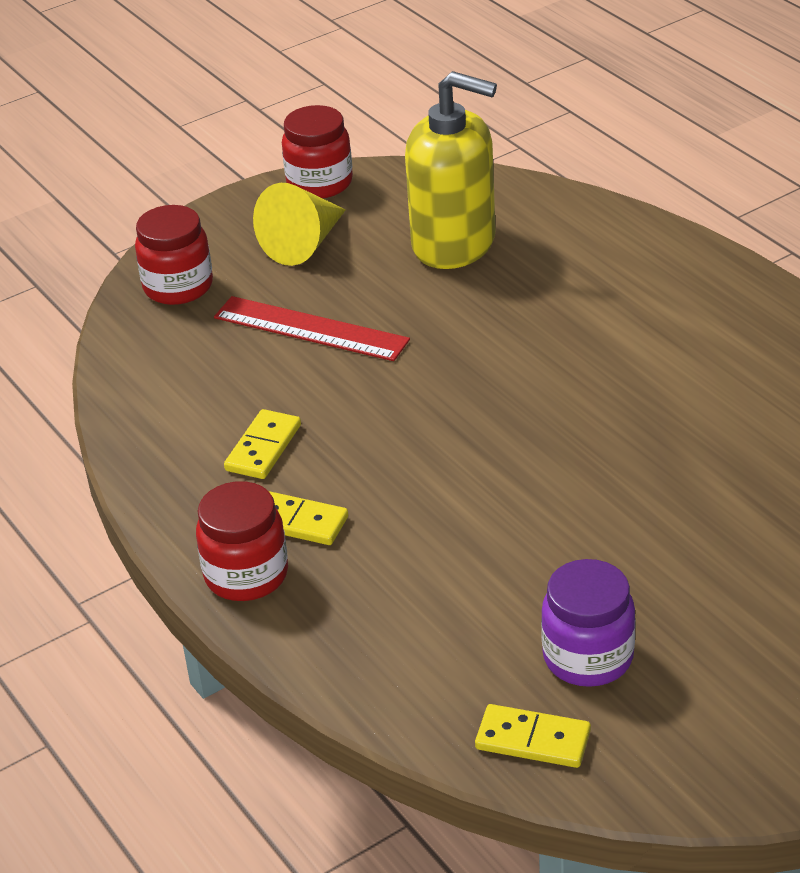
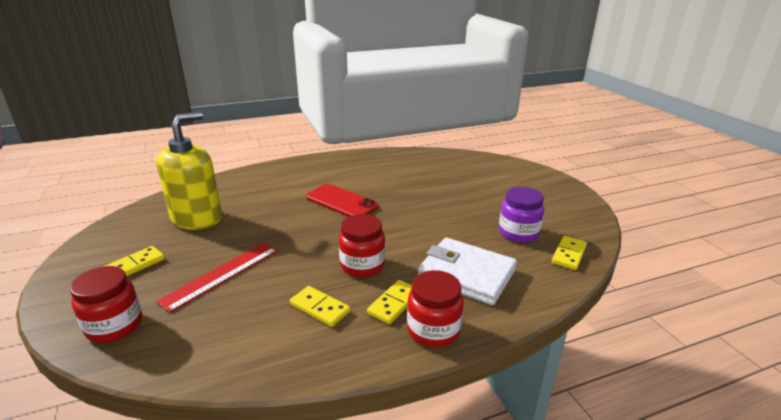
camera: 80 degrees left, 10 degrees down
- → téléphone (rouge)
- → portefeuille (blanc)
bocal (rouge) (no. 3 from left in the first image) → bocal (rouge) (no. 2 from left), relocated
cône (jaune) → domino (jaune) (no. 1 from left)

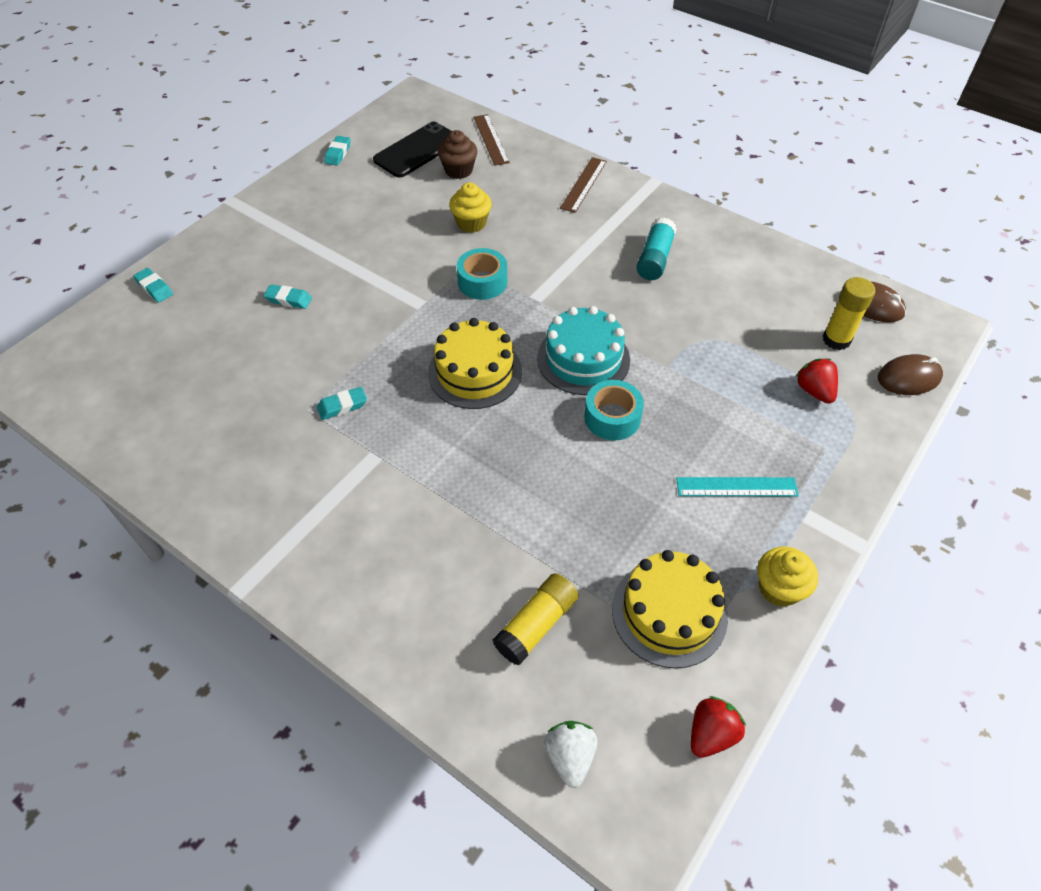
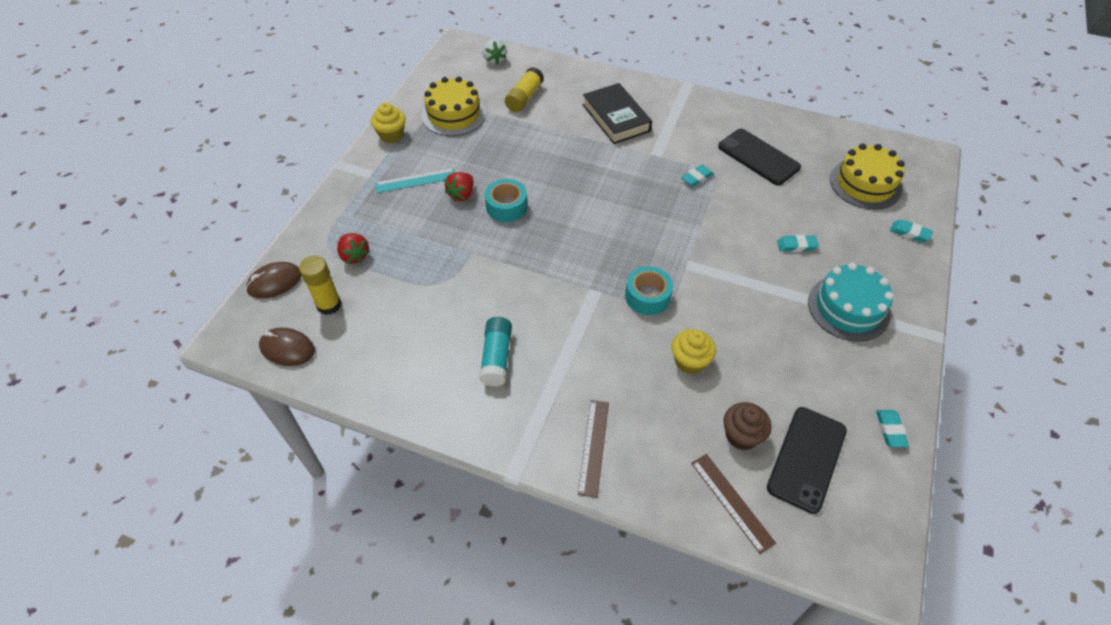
camera: 165 degrees right, 0 degrees up
- → livre (noir)
- → téléphone (noir) (no. 1 from left)
gâteau (jaune) (no. 1 from left in the first image) → gâteau (jaune) (no. 2 from left), relocated
gâteau (turquoise), relocated
fraise (rouge) (no. 1 from left in the first image) → fraise (rouge) (no. 2 from left), relocated

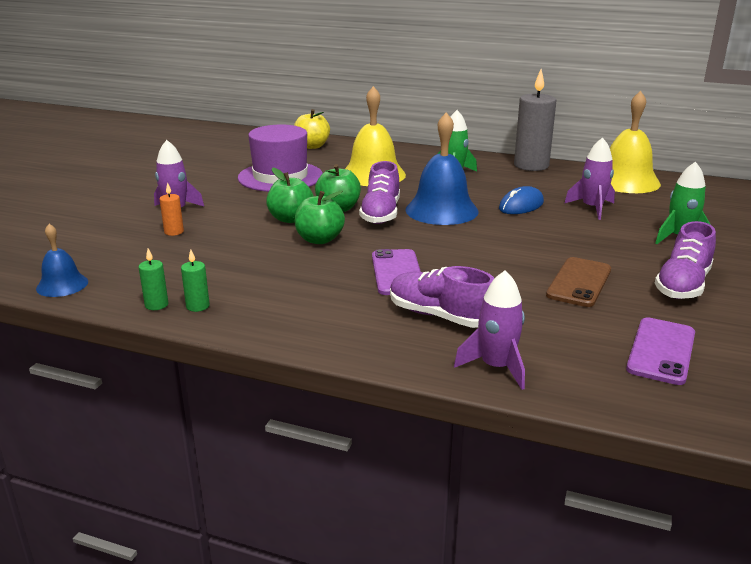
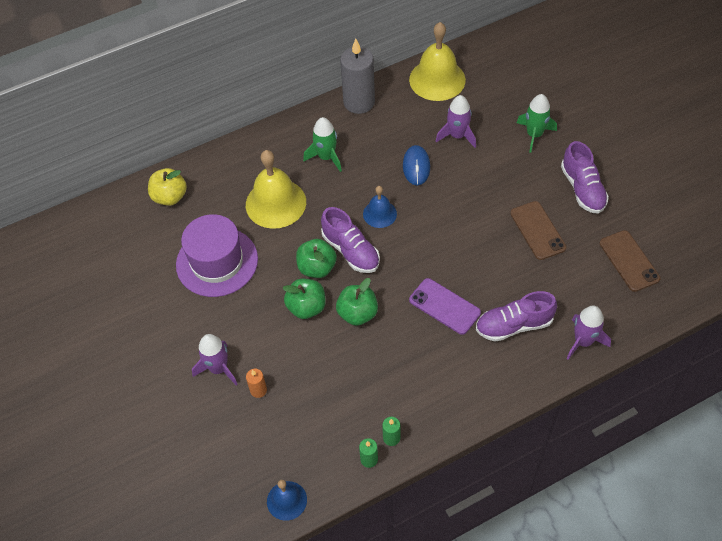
camera: 45 degrees left, 30 degrees up
téléphone (violet) (no. 2 from left) → téléphone (marron) (no. 2 from left)
cloche (bleu) (no. 2 from left), x0.55

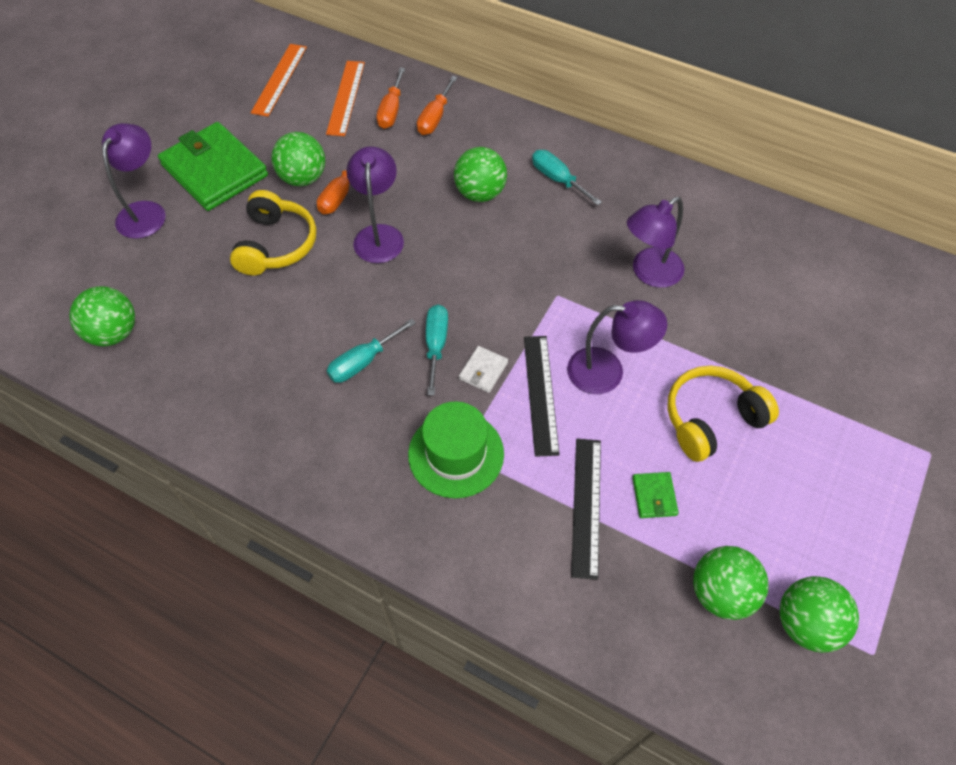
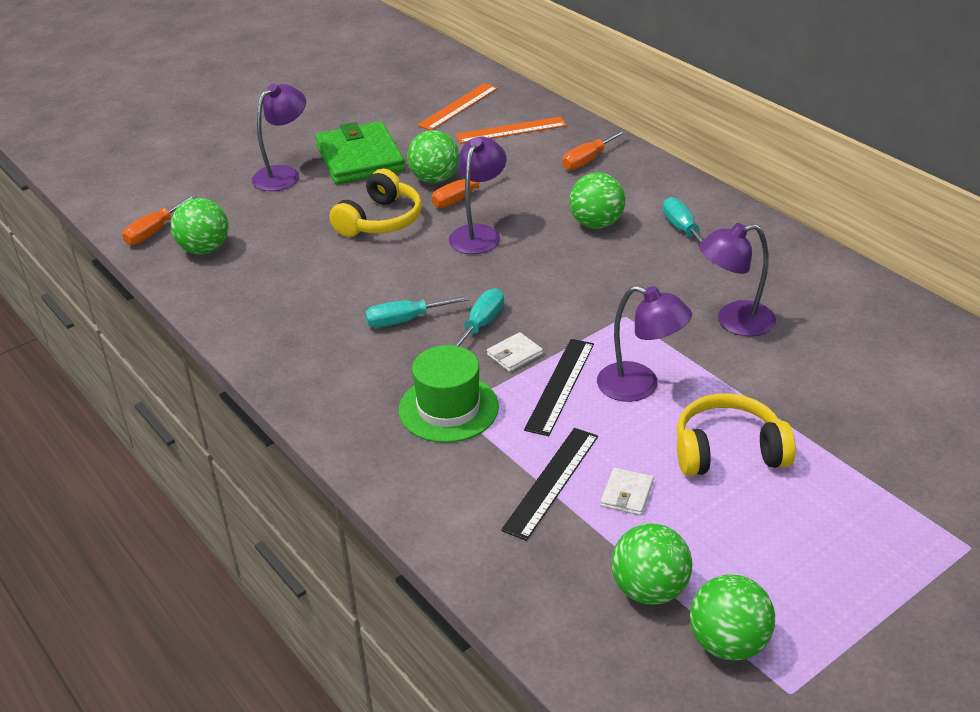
camera: 25 degrees right, 20 degrees down
tournevis (orange) (no. 2 from left in the first image) → tournevis (orange) (no. 1 from left), relocated
portefeuille (vert) (no. 2 from left) → portefeuille (blanc) (no. 2 from left)
règle (orange) (no. 2 from left), 45 degrees clockwise

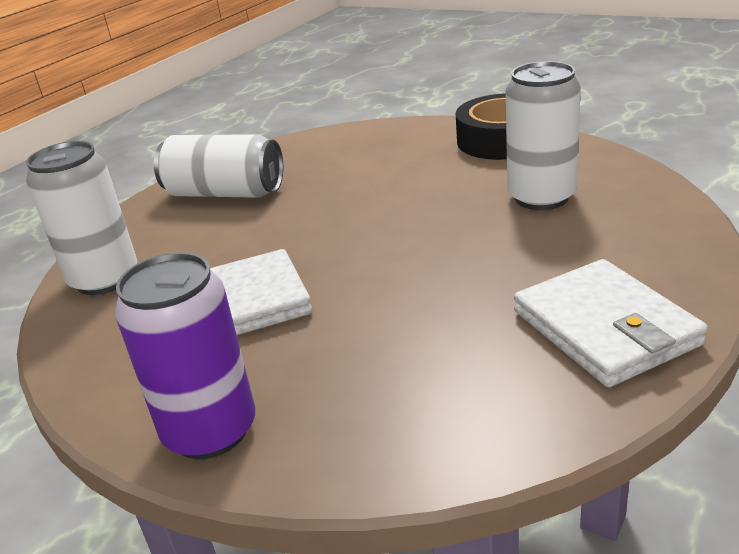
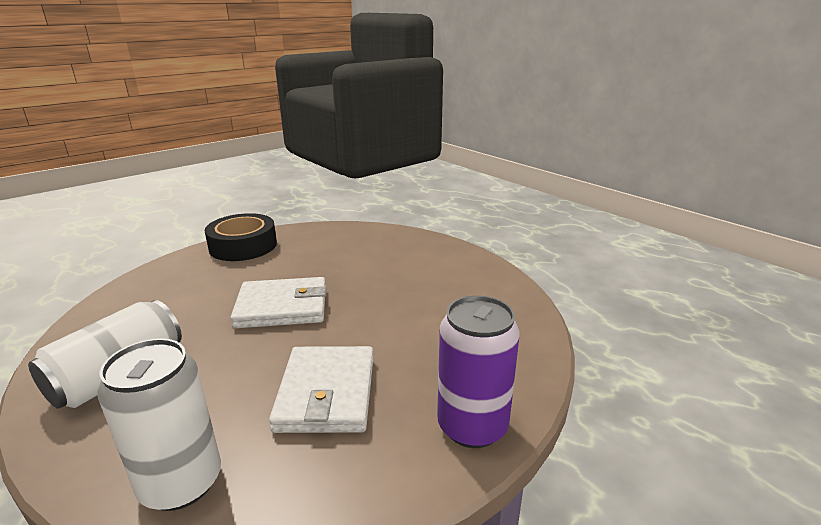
camera: 75 degrees left, 5 degrees down
canette (blanc) (no. 3 from left) → -
portefeuille (blanc) (no. 2 from left in the first image) → portefeuille (blanc) (no. 1 from left), relocated

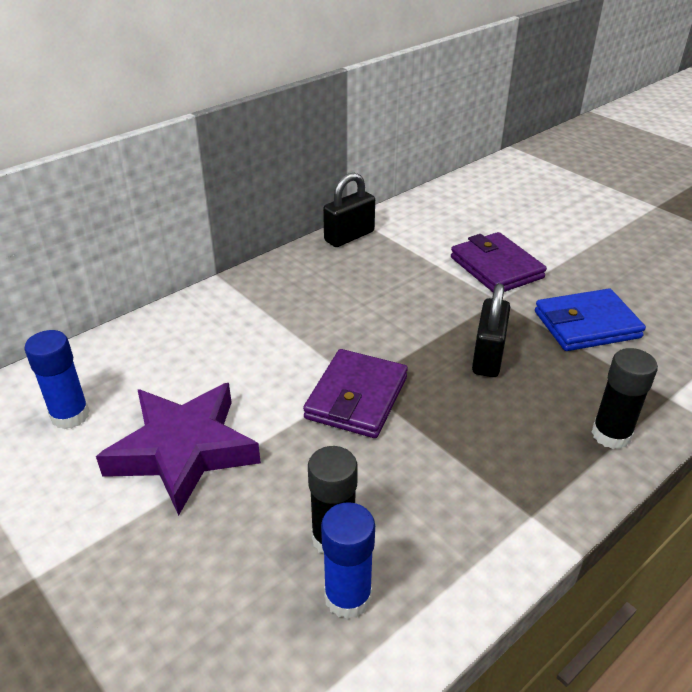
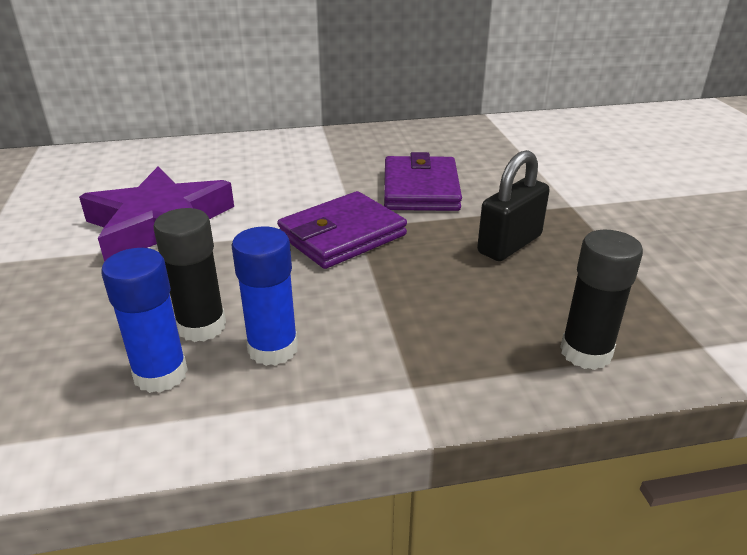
camera: 30 degrees right, 5 degrees down
cadenas (noir) (no. 1 from left) → -
portefeuille (bleu) → -
bâton de colle (bleu) (no. 1 from left in the first image) → bâton de colle (bleu) (no. 2 from left), relocated
portefeuille (violet) (no. 2 from left), relocated

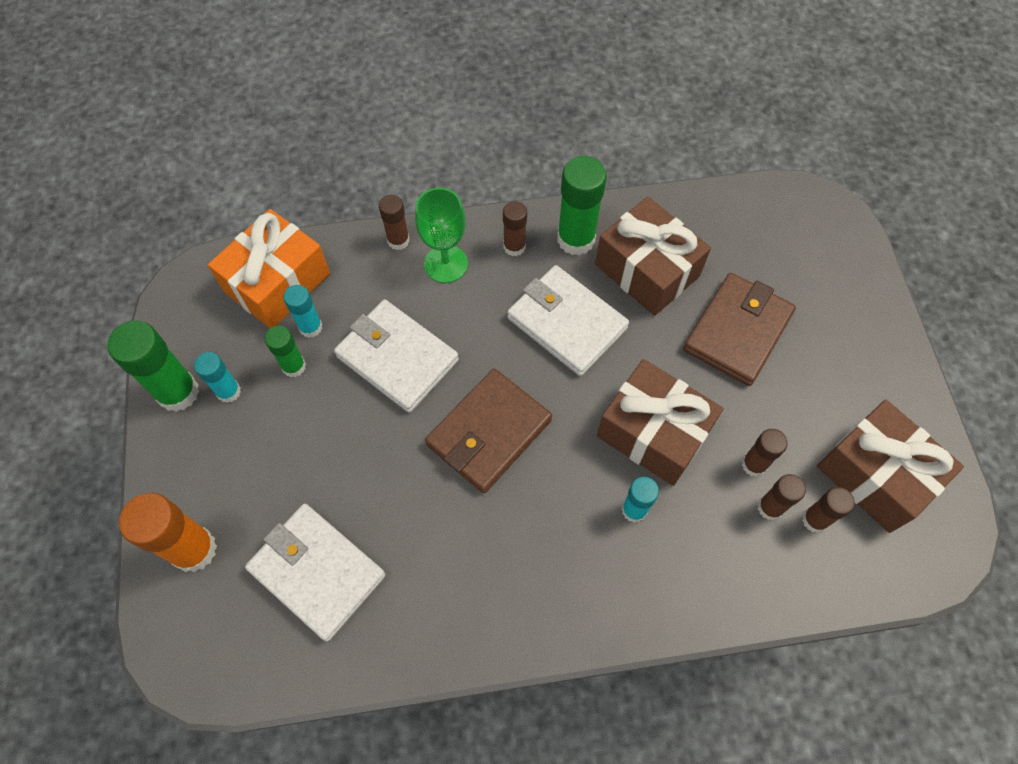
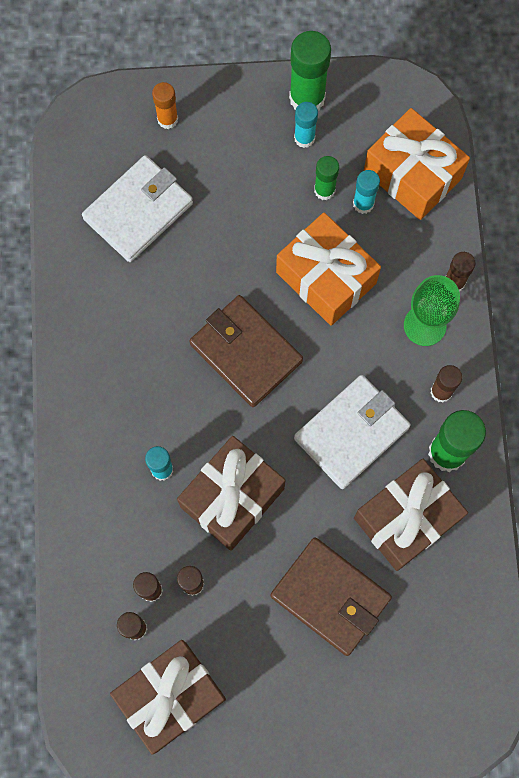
camera: 95 degrees right, 10 degrees up
portefeuille (blanc) (no. 2 from left) → cadeau (orange) (no. 1 from left)
bâton de colle (orange), x0.58

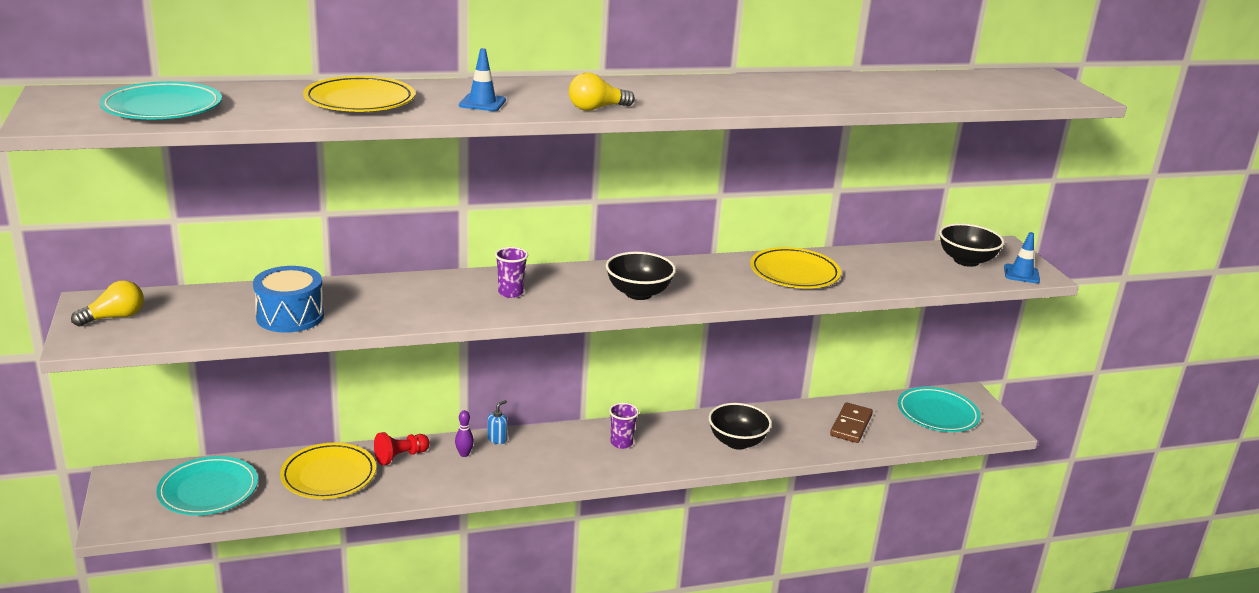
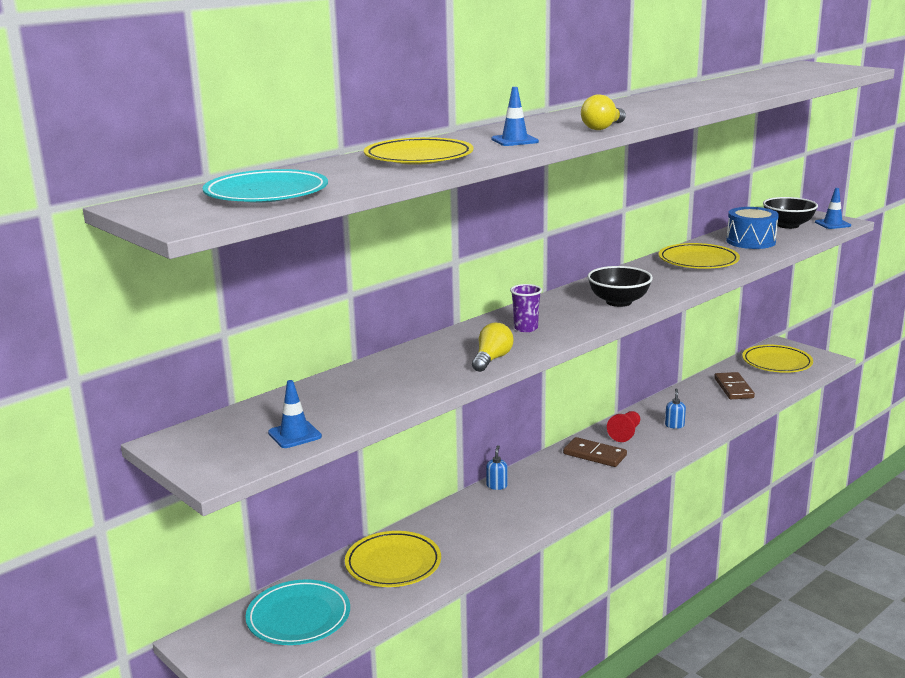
camera: 25 degrees left, 5 degrees down
quille (violet) → -
- → cône de chantier (bleu) (no. 1 from left)
ampoule (jaune) (no. 1 from left), relocated
tambour (bleu), relocated
pion (rouge), relocated
gobelet (violet) (no. 2 from left) → domino (marron) (no. 1 from left)
bol (noir) (no. 2 from left) → distributeur de savon (bleu) (no. 2 from left)
assiette (turquoise) (no. 3 from left) → assiette (jaune) (no. 4 from left)

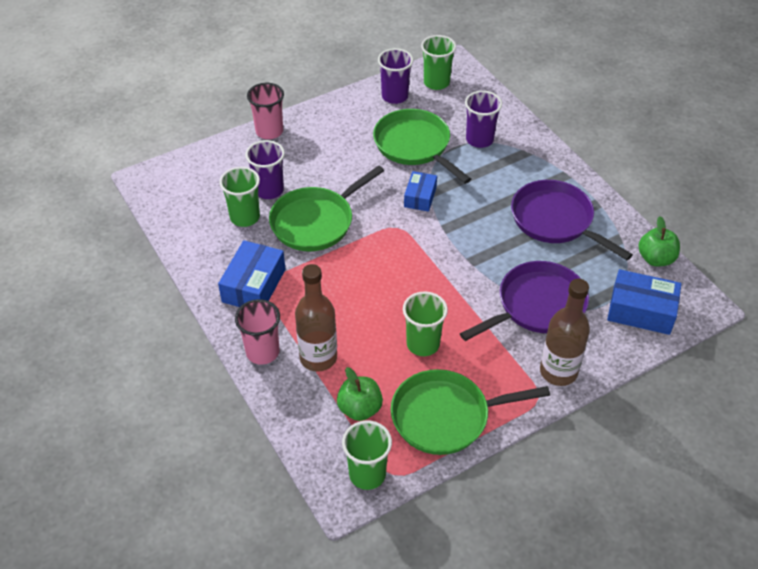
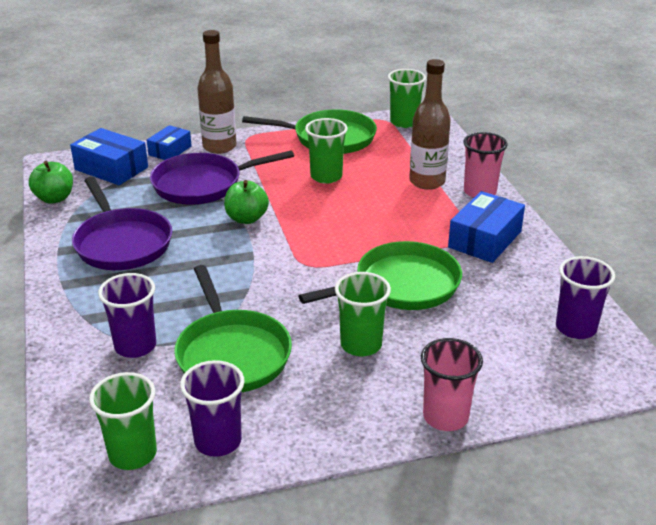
camera: 165 degrees left, 15 degrees down
gobelet (vert) (no. 1 from left in the first image) → gobelet (vert) (no. 3 from left), relocated
gobelet (violet) (no. 1 from left in the first image) → gobelet (violet) (no. 3 from left), relocated
pomme (vert) (no. 1 from left in the first image) → pomme (vert) (no. 2 from left), relocated
boîte (bleu) (no. 2 from left), relocated

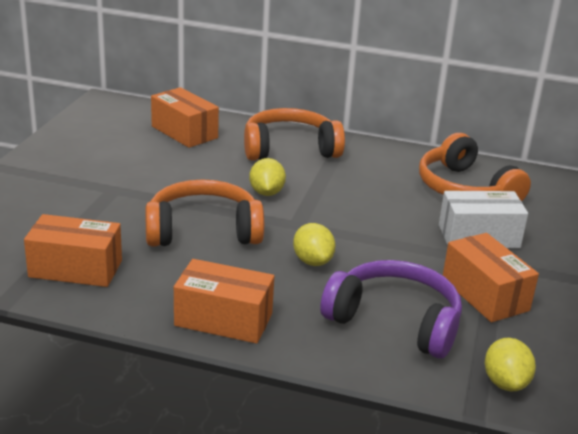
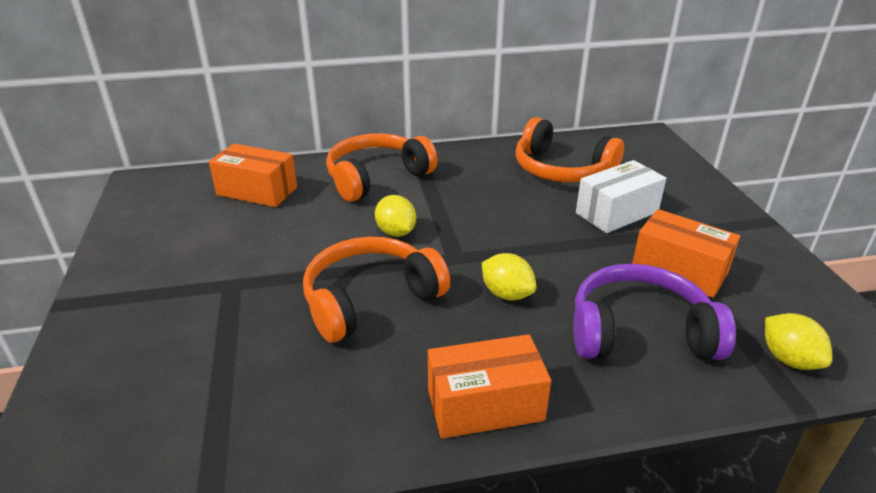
camera: 25 degrees left, 5 degrees up
boîte (orange) (no. 1 from left) → -

